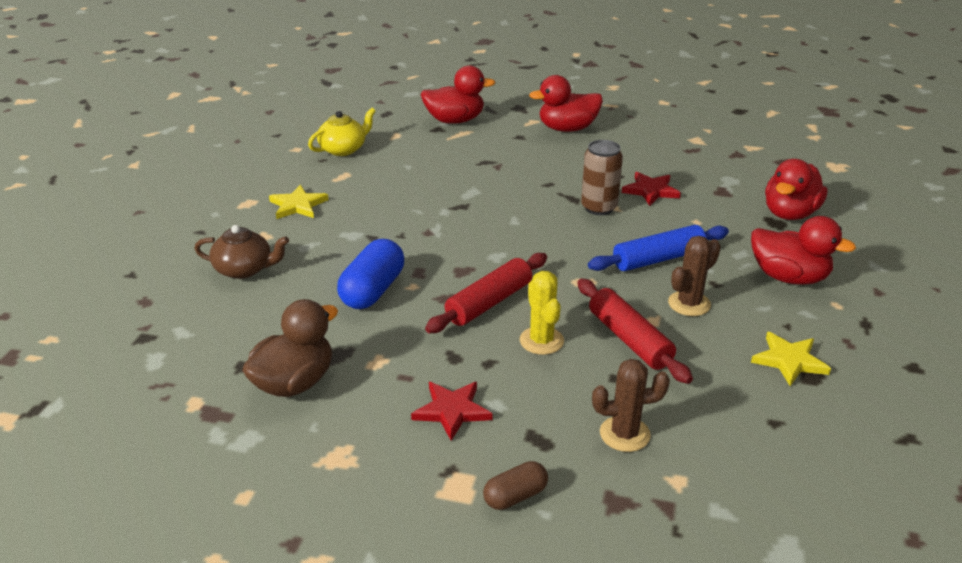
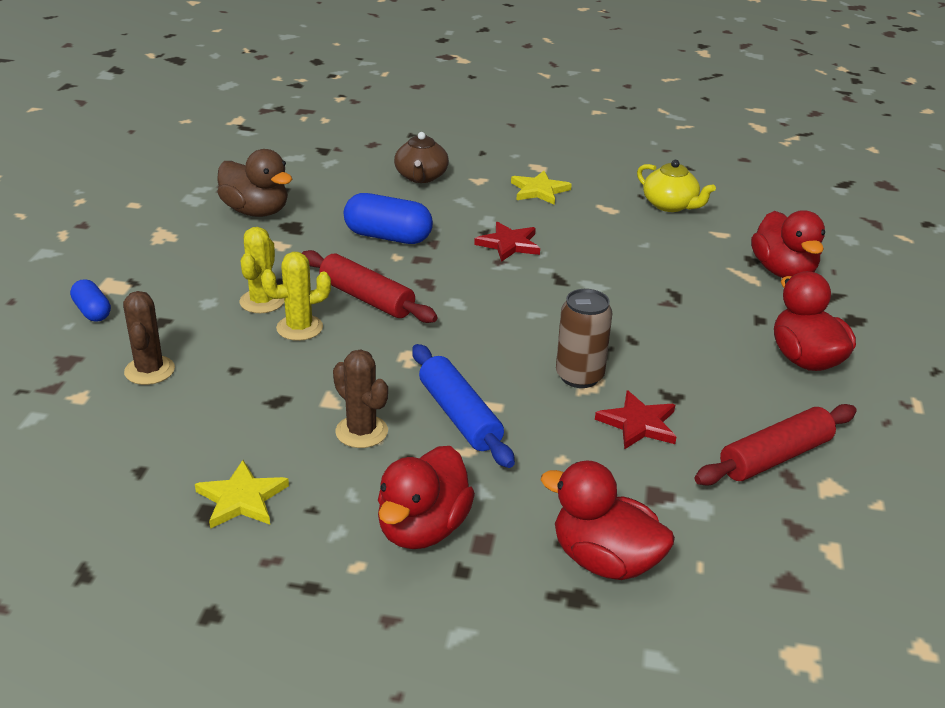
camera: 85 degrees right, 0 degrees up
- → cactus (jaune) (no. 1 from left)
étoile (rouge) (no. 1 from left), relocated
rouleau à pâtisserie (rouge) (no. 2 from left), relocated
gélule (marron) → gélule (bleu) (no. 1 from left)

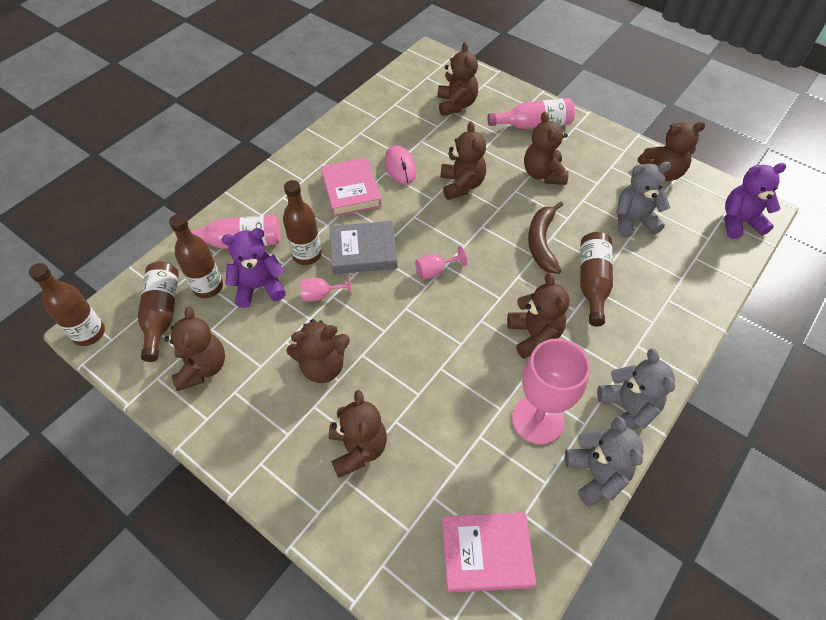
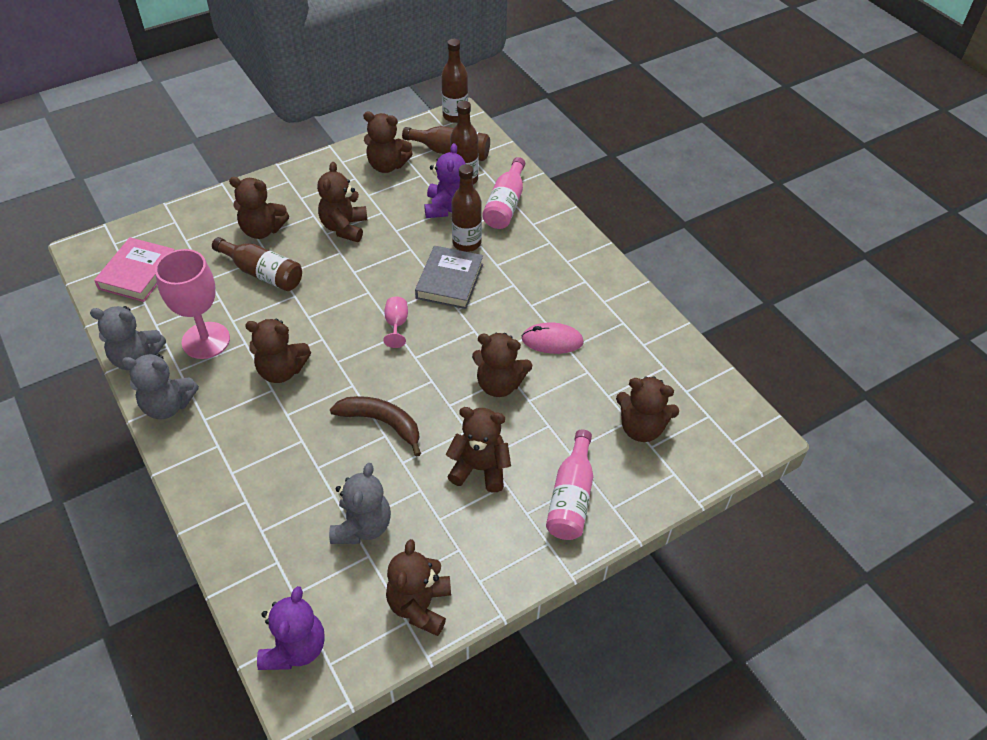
camera: 110 degrees right, 5 degrees down
verre à pied (rose) (no. 1 from left) → -
livre (rose) (no. 1 from left) → -
bouteille (marron) (no. 5 from left in the first image) → bouteille (marron) (no. 1 from left), relocated

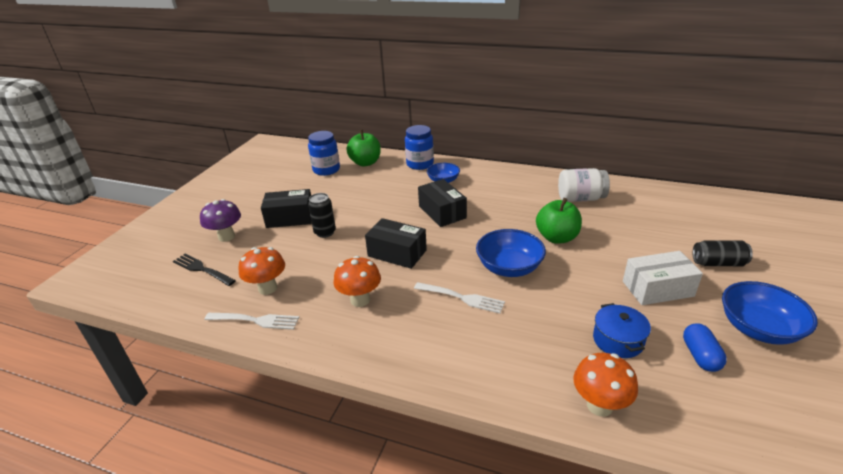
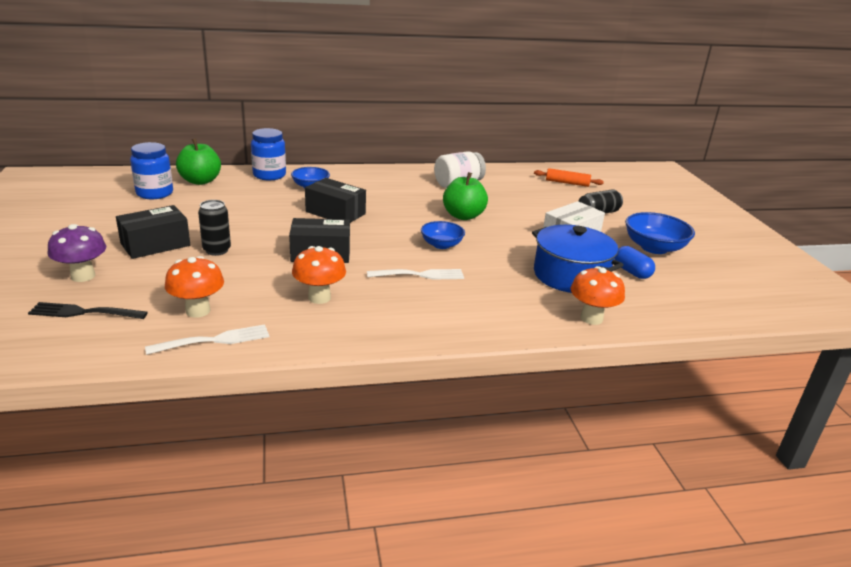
camera: 35 degrees left, 5 degrees down
- → rouleau à pâtisserie (orange)
bol (bleu) (no. 2 from left), x0.64
marmite (bleu), x1.69

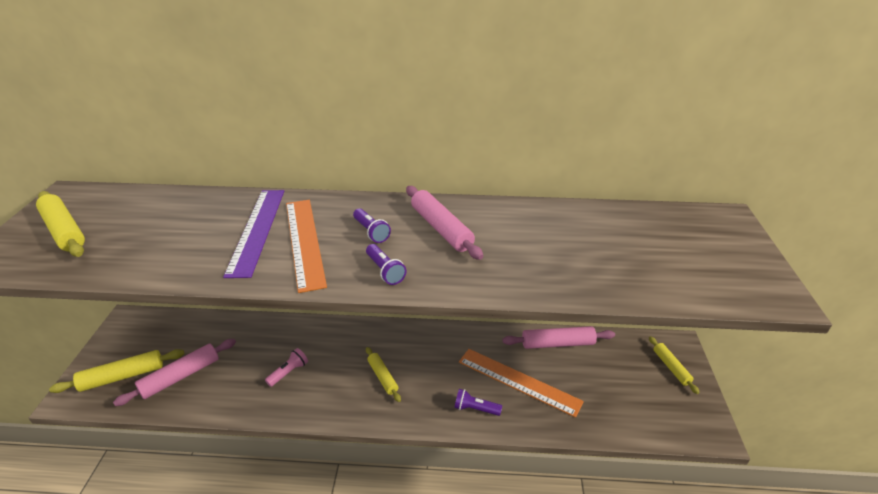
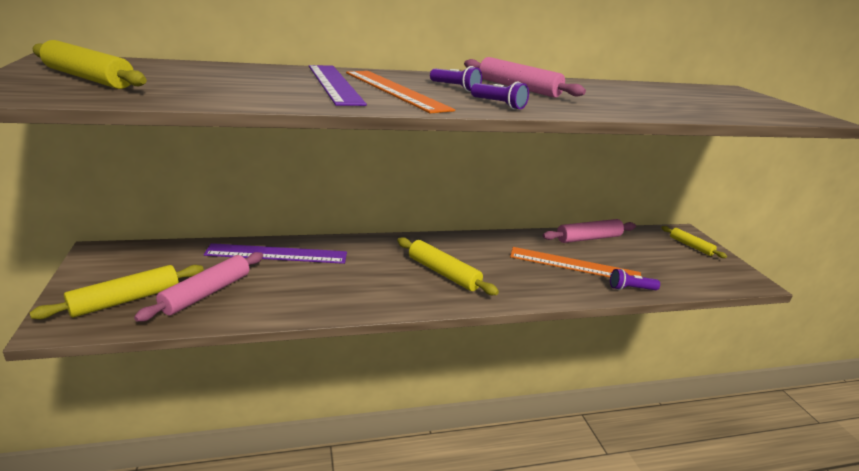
camera: 20 degrees left, 10 degrees down
lampe de poche (rose) → -
- → règle (violet) (no. 1 from left)
lampe de poche (violet) (no. 3 from left), relocated
rouleau à pâtisserie (jaune) (no. 3 from left), x1.56

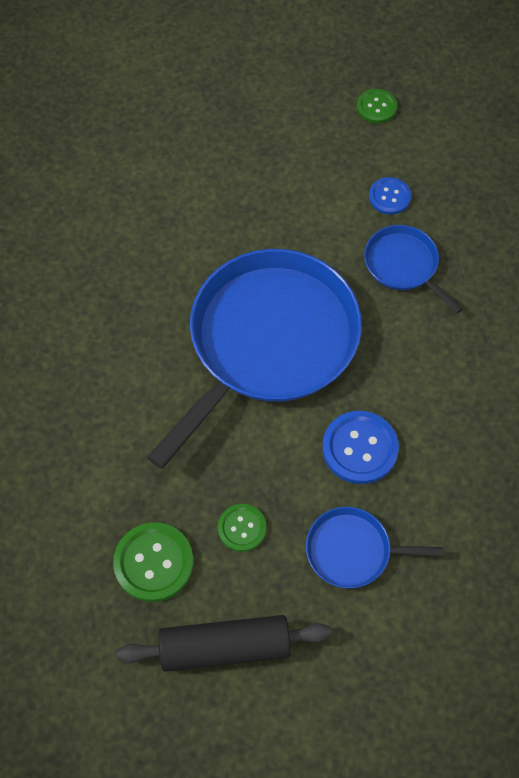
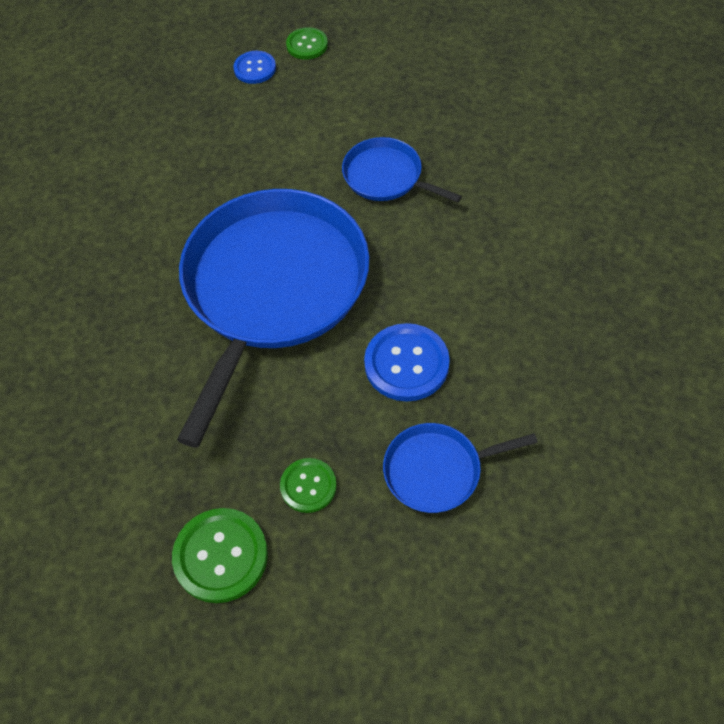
camera: 15 degrees left, 5 degrees down
rouleau à pâtisserie (noir) → -
bouton (bleu) (no. 2 from left in the first image) → bouton (bleu) (no. 1 from left), relocated

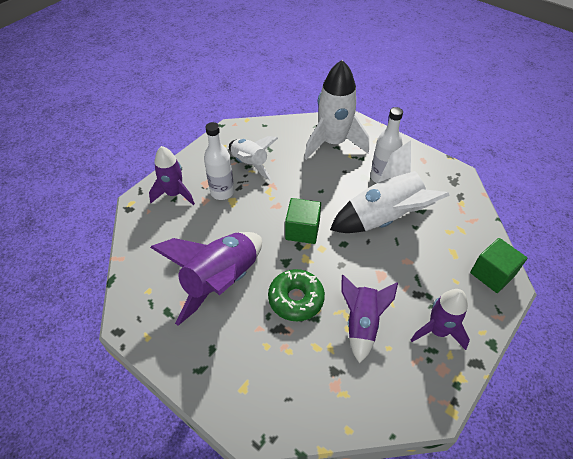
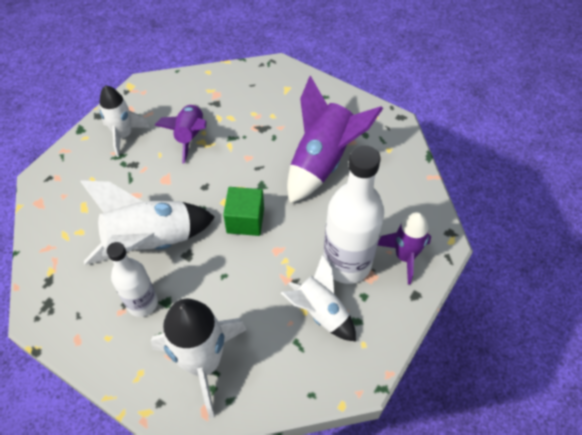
camera: 175 degrees right, 5 degrees up
beignet (vert) → -
cube (vert) (no. 2 from left) → -
fusée (violet) (no. 4 from left) → fusée (blanc) (no. 1 from left)
bouteille (blanc) (no. 1 from left in the first image) → bouteille (blanc) (no. 2 from left), x1.62

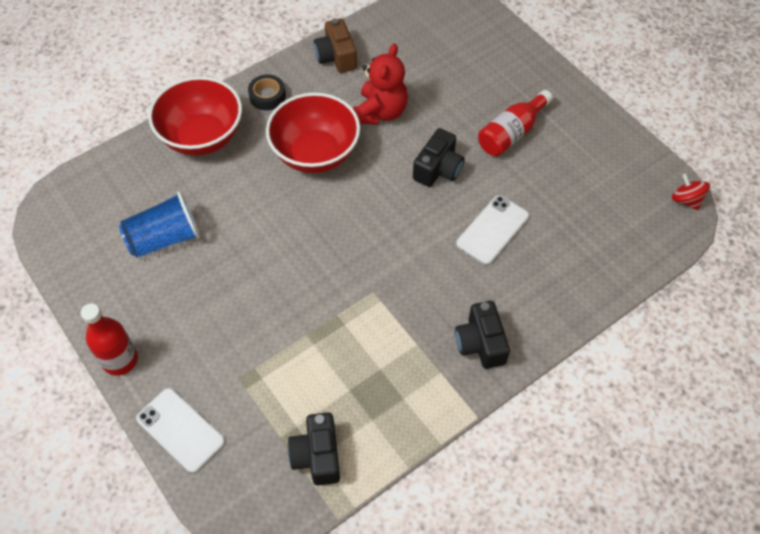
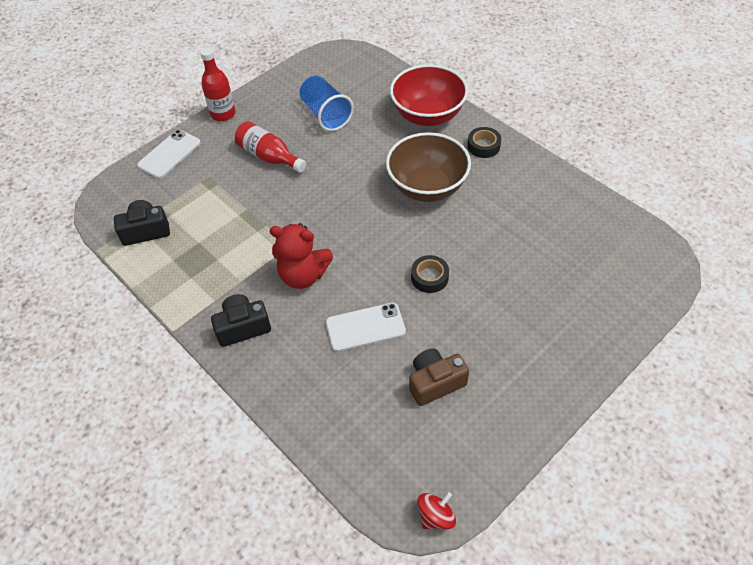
camera: 85 degrees right, 5 degrees down
appareil photo (marron), relocated
ours en peluche (rouge), relocated
bouteille (rouge) (no. 2 from left), relocated
appareil photo (noir) (no. 2 from left) → ruban adhésif (noir) (no. 1 from left)
bol (rouge) (no. 2 from left) → bol (marron)
téléphone (blanc) (no. 2 from left), 45 degrees counterclockwise

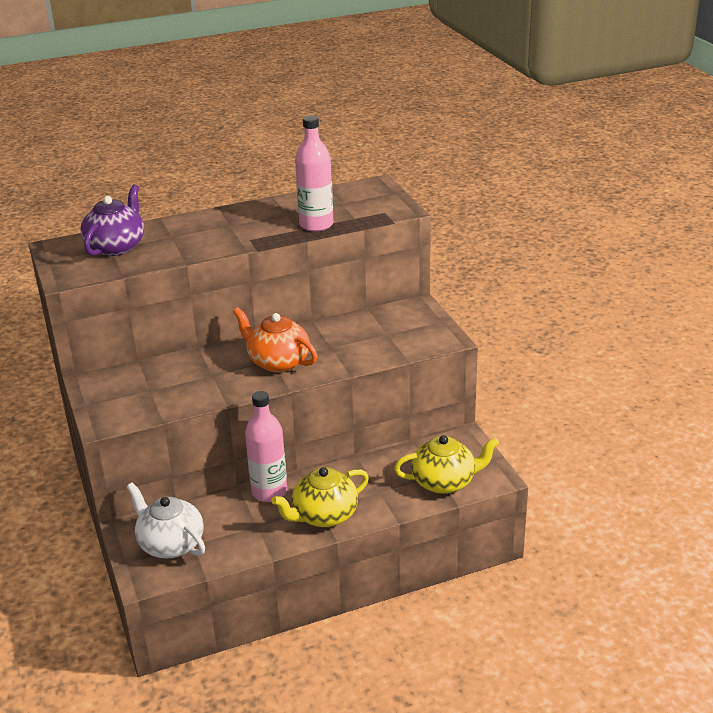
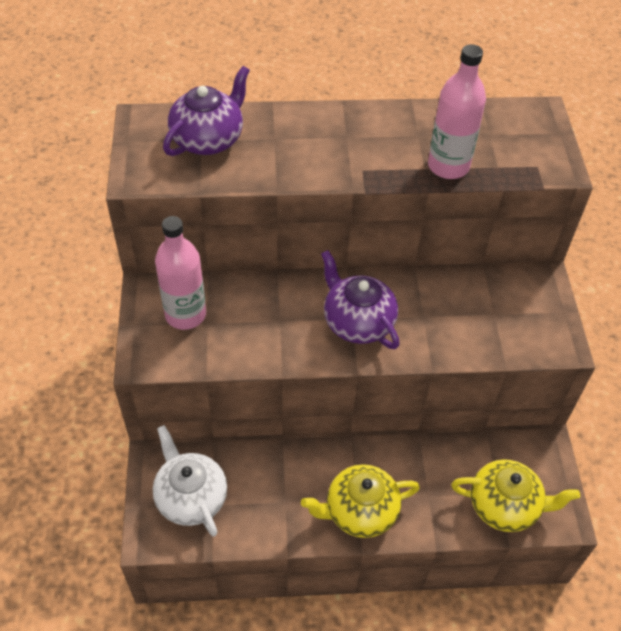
camera: 15 degrees right, 20 degrees up
bouteille (rose) (no. 1 from left), relocated
théière (orange) → théière (violet) (no. 2 from left)

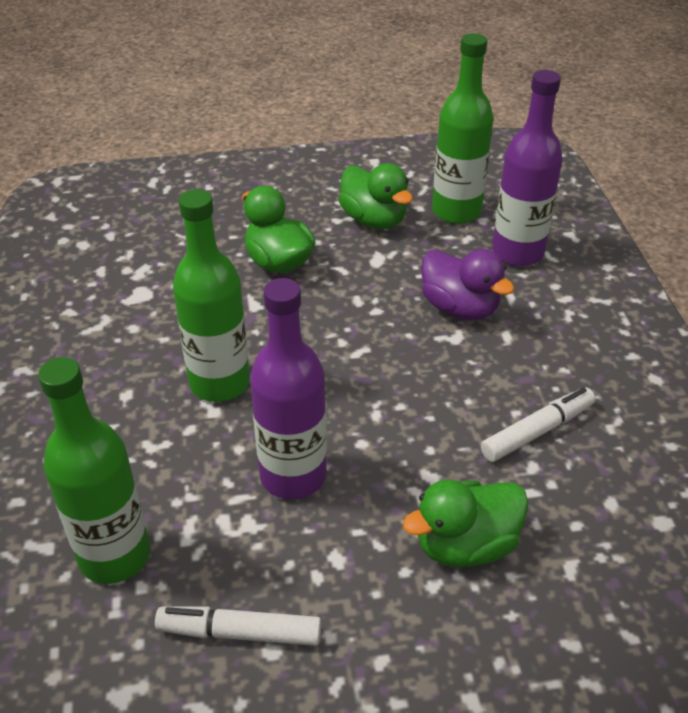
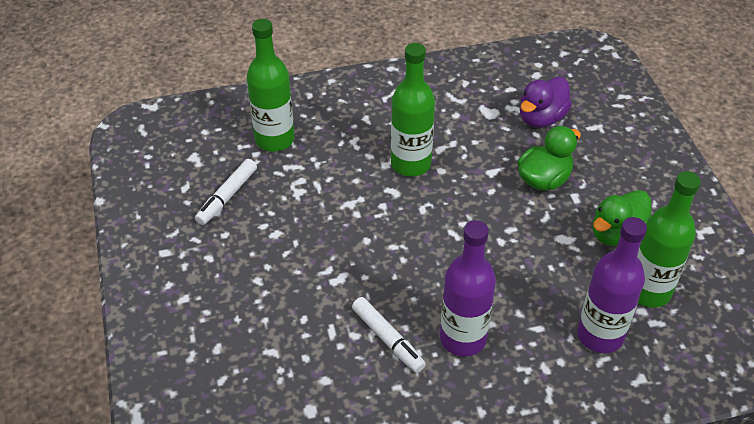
camera: 85 degrees right, 5 degrees up
canard (vert) (no. 3 from left) → -
bouteille (violet) (no. 1 from left), relocated
canard (violet), relocated
feutre (blanc) (no. 1 from left), 150 degrees counterclockwise

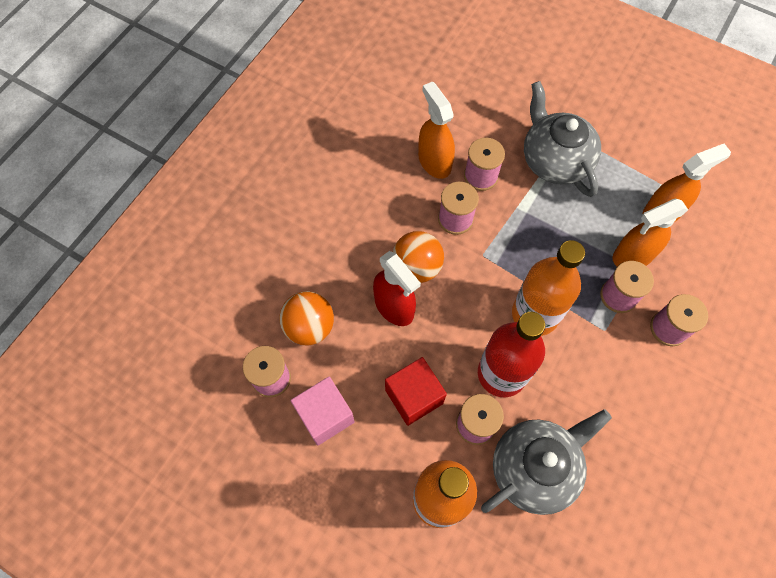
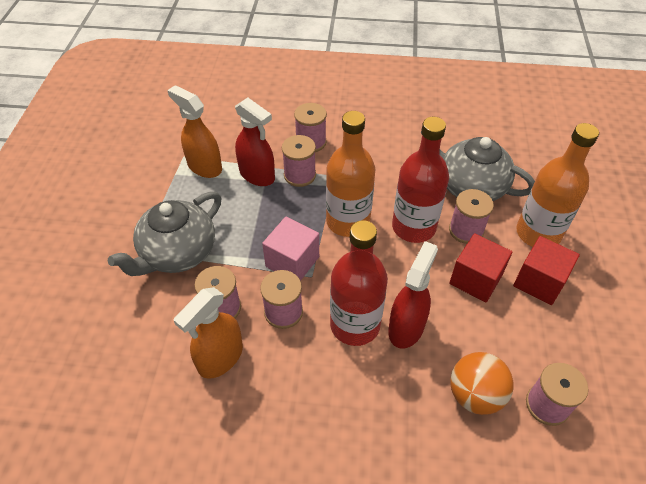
camera: 115 degrees left, 15 degrees down
- → cube (rouge) (no. 2 from left)
cube (rose), relocated
balle (orange) (no. 2 from left) → bouteille (rouge) (no. 1 from left)
vaporisateur (orange) (no. 2 from left) → vaporisateur (rouge) (no. 1 from left)

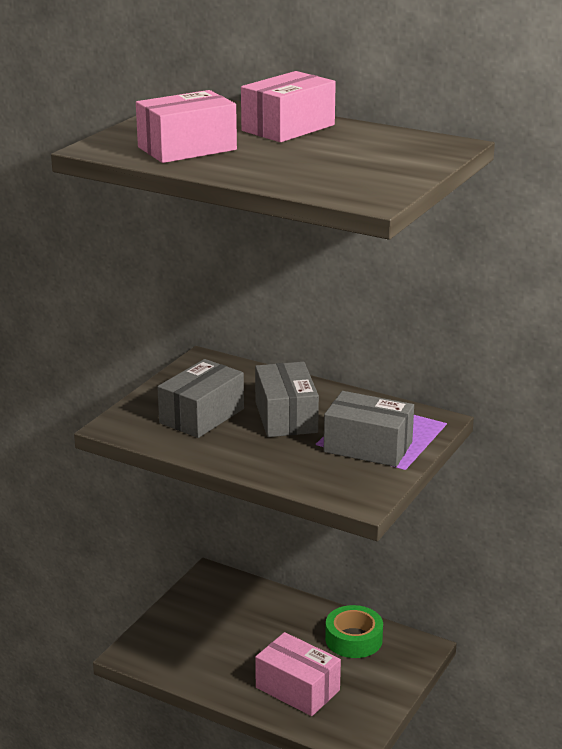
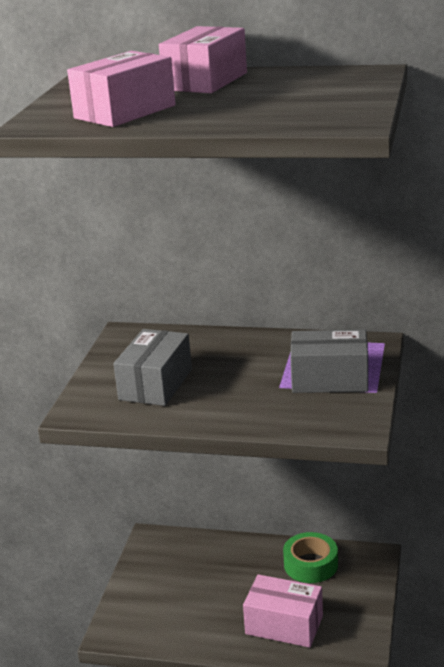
camera: 15 degrees left, 0 degrees up
boîte (gris) (no. 2 from left) → -

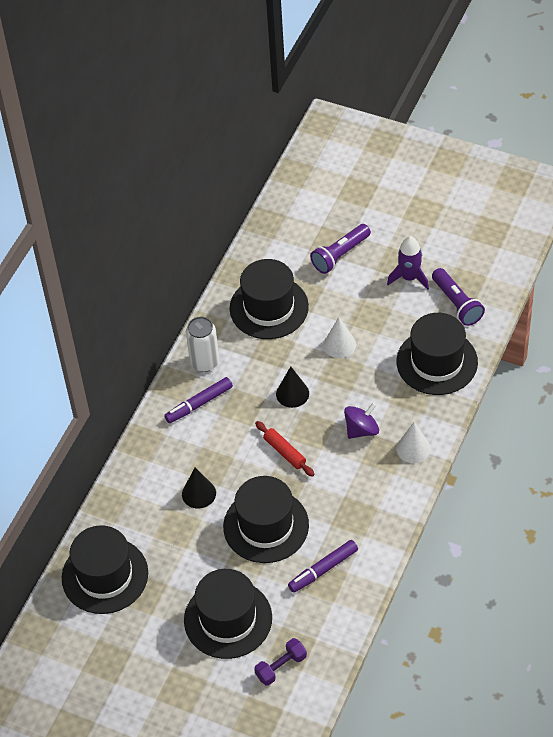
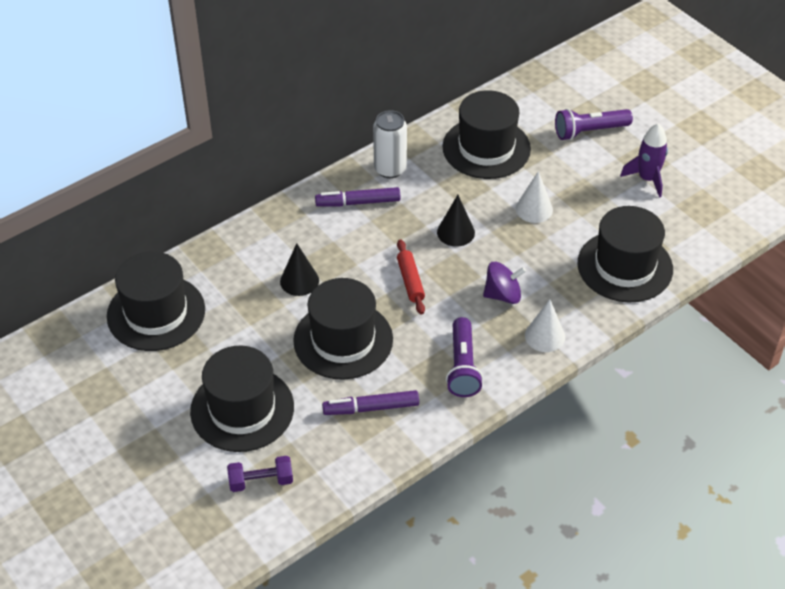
camera: 25 degrees right, 5 degrees down
lampe de poche (violet) (no. 2 from left in the first image) → lampe de poche (violet) (no. 1 from left), relocated

